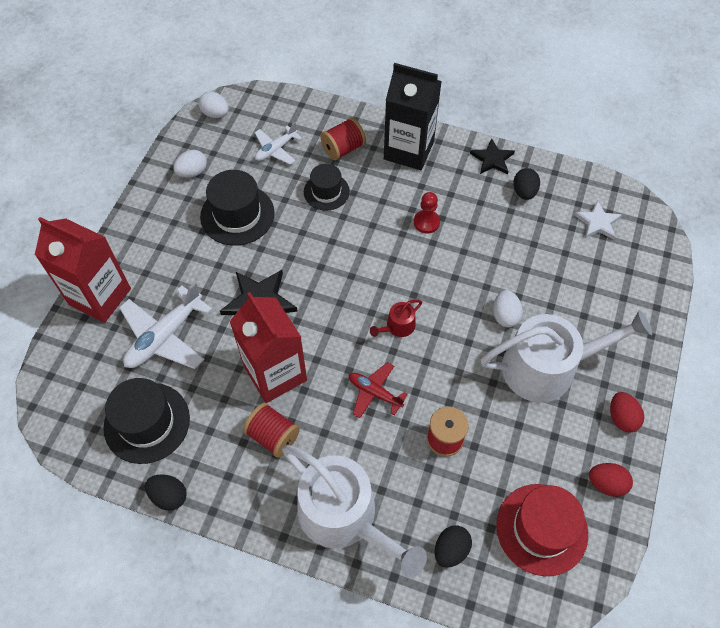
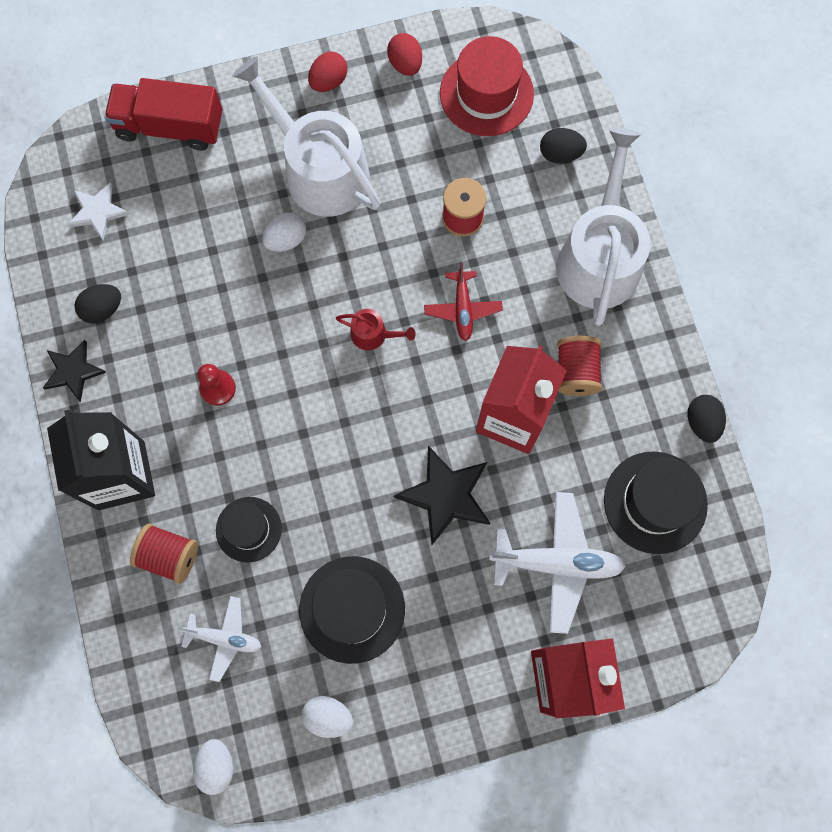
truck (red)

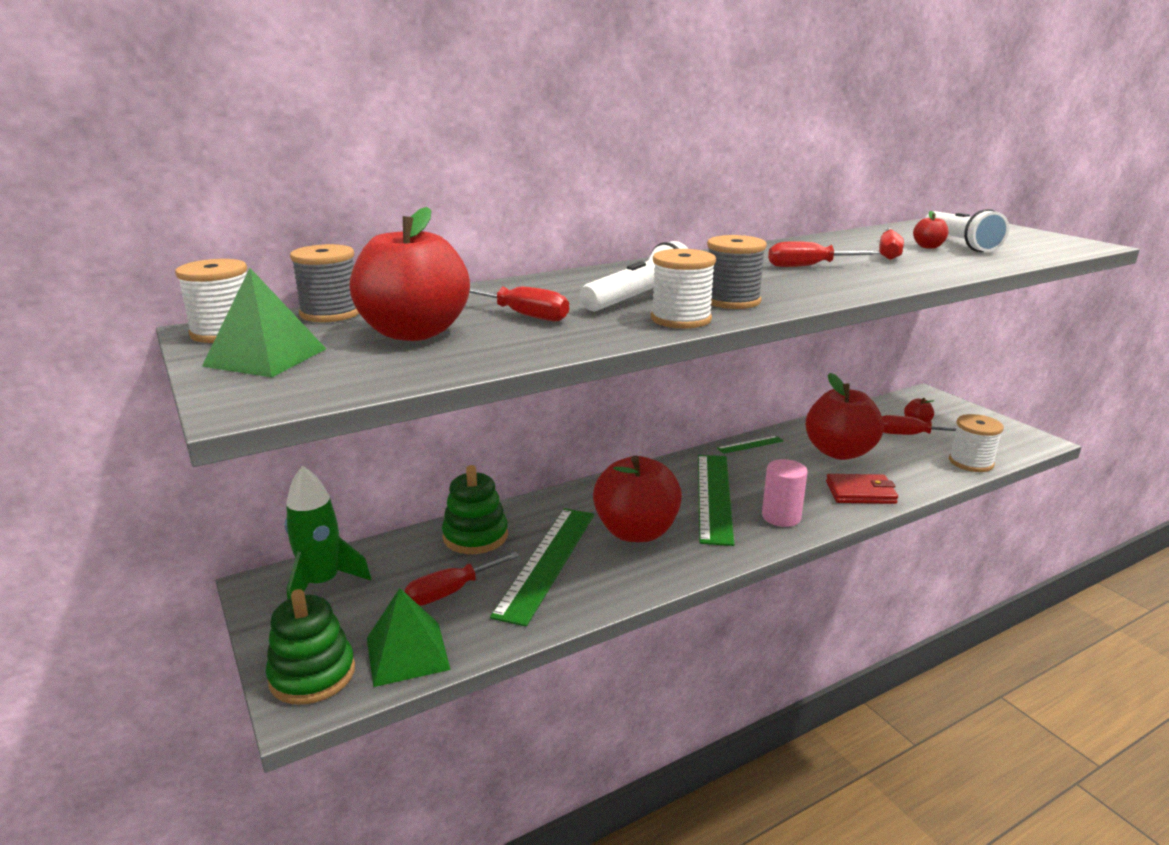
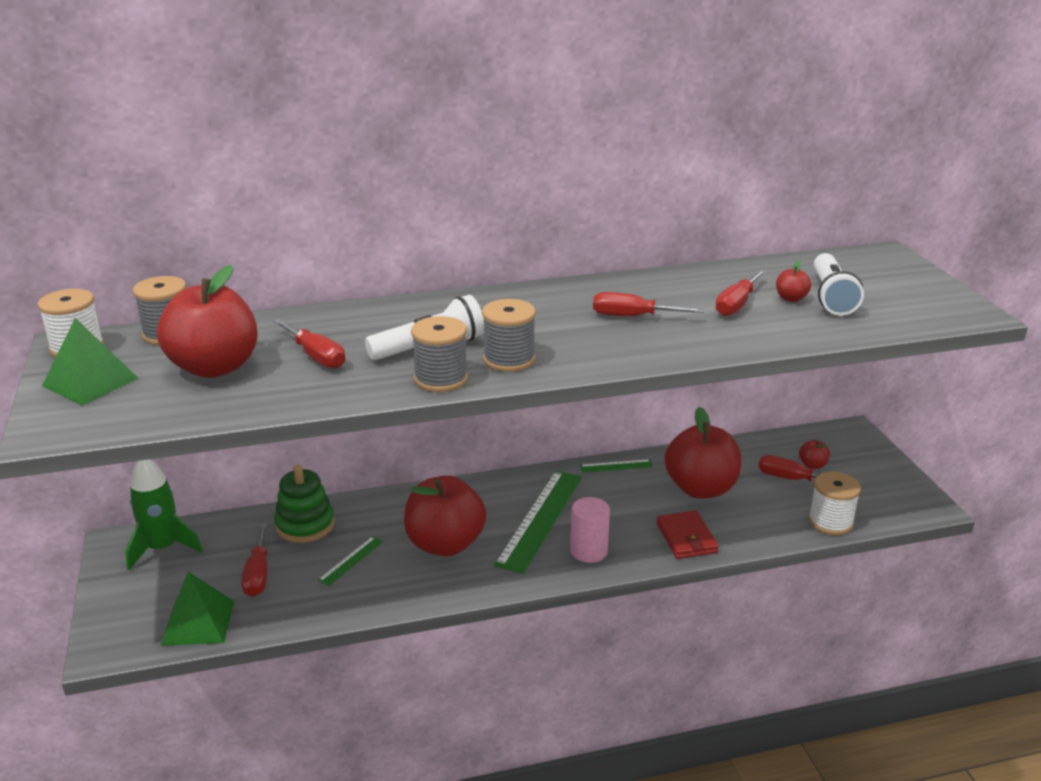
screwdriver (red) (no. 1 from left)
ruler (green) (no. 1 from left)
spool (grey) (no. 2 from left)
wallet (red)
stacking toy (green) (no. 1 from left in the first image)

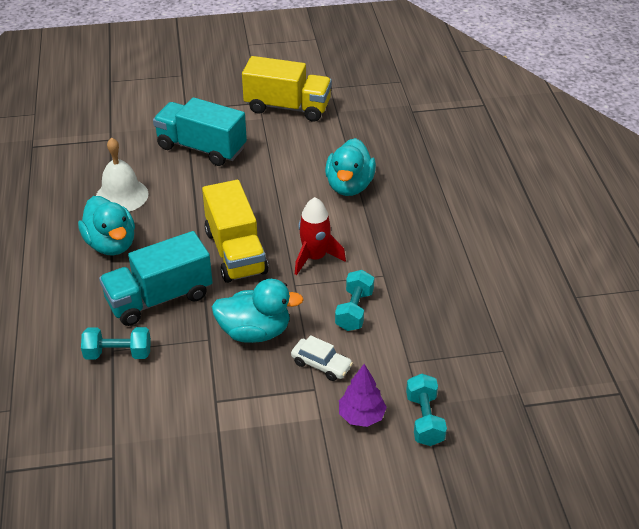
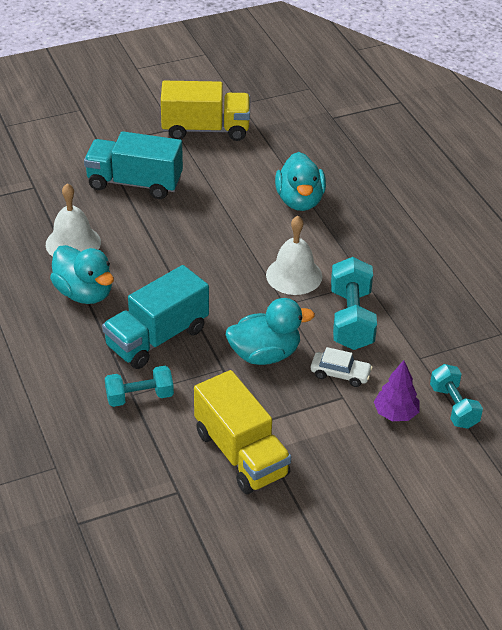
truck (yellow) (no. 2 from left)
bell (white) (no. 2 from left)
dumbbell (turquoise) (no. 2 from left)

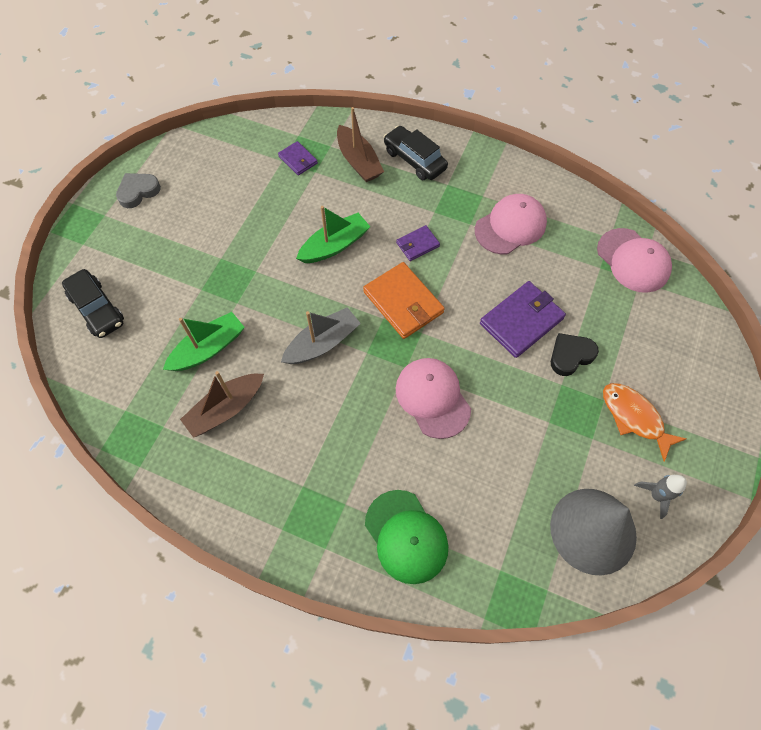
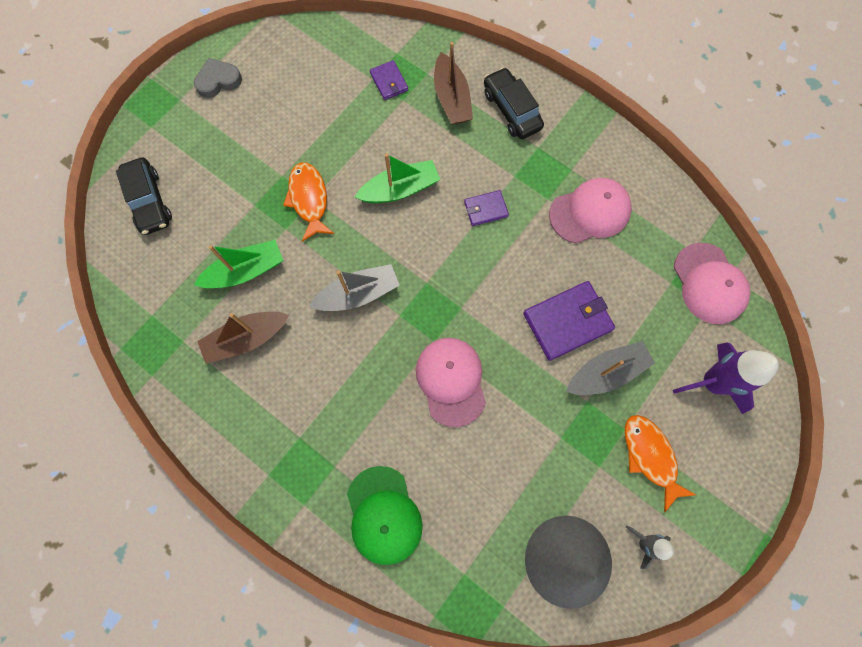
fish (orange) (no. 1 from left)
boat (grey) (no. 2 from left)
rocket (purple)
wallet (orange)

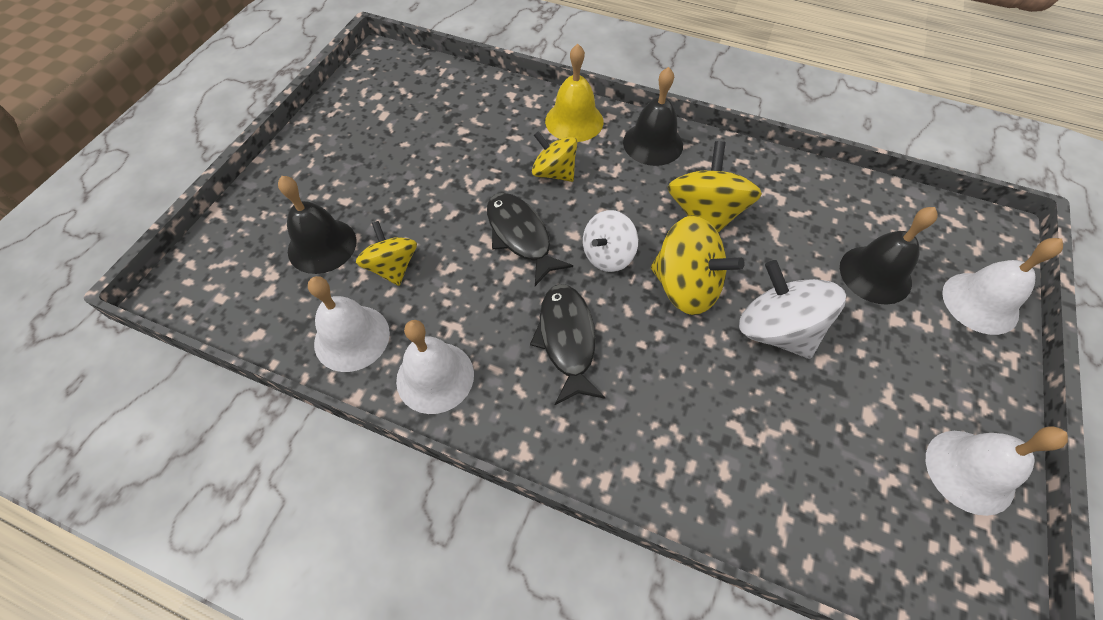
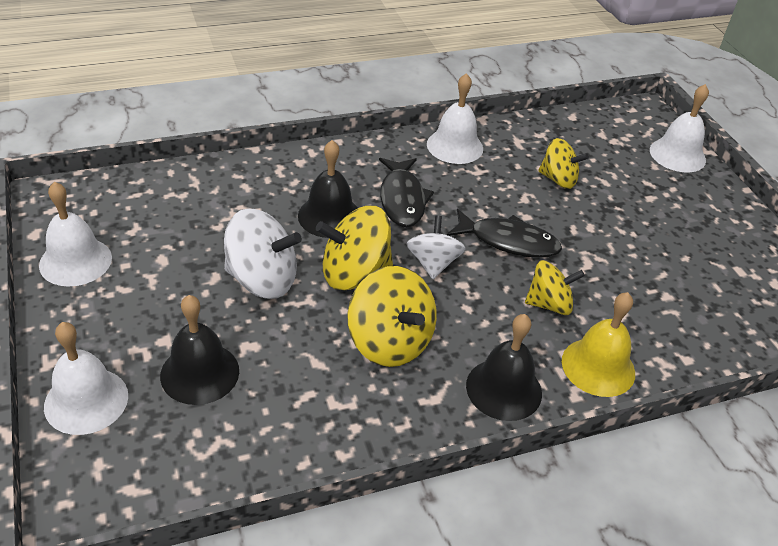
bell (black) (no. 2 from left)
fish (black) (no. 1 from left)
bell (white) (no. 4 from left)

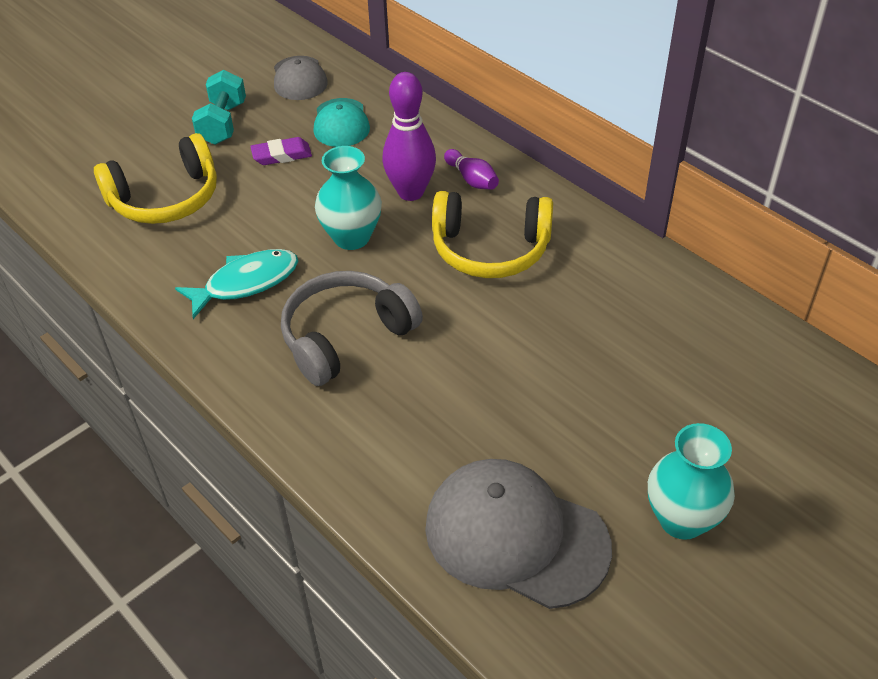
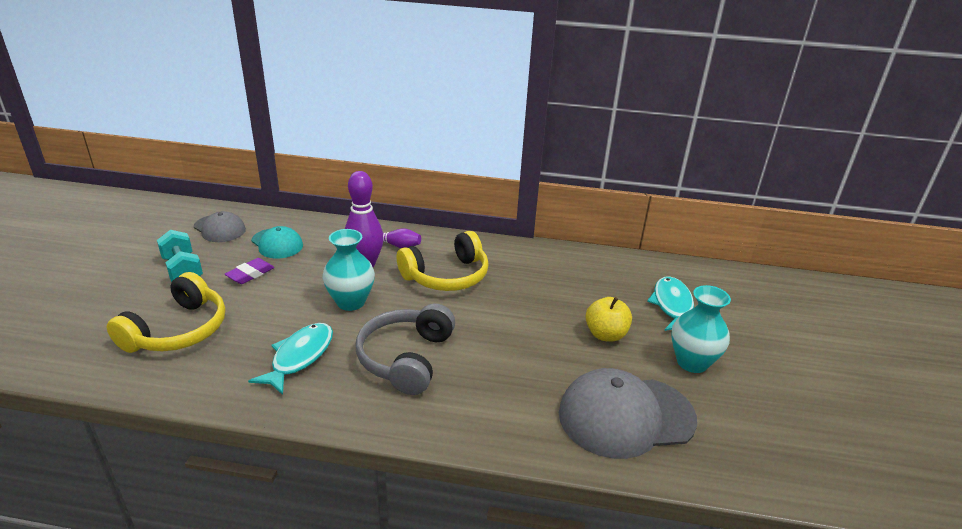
apple (yellow)
fish (turquoise) (no. 2 from left)

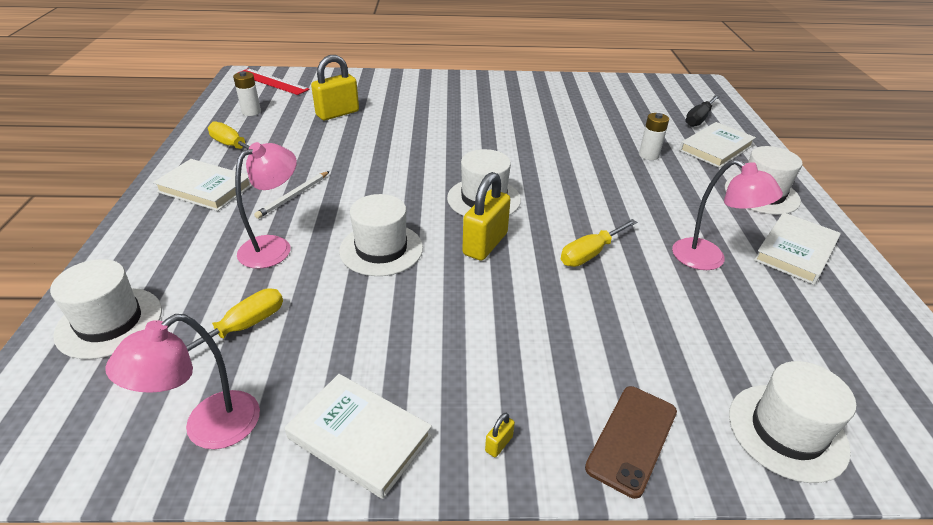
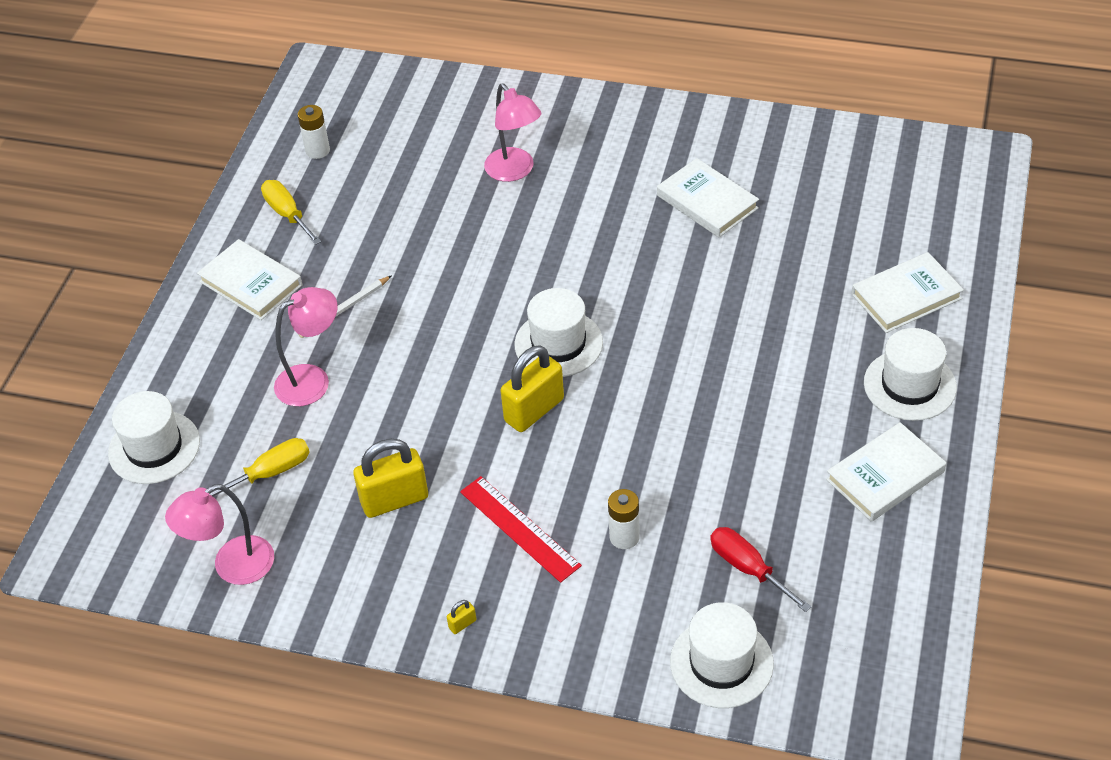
padlock (yellow) (no. 1 from left)
ruler (red)
lamp (pink) (no. 3 from left)
battery (white) (no. 2 from left)
book (white) (no. 2 from left)
screwdriver (red)
hat (white) (no. 2 from left in the first image)
screwdriver (yellow) (no. 3 from left in the first image)
phone (brown)
screwdriver (black)

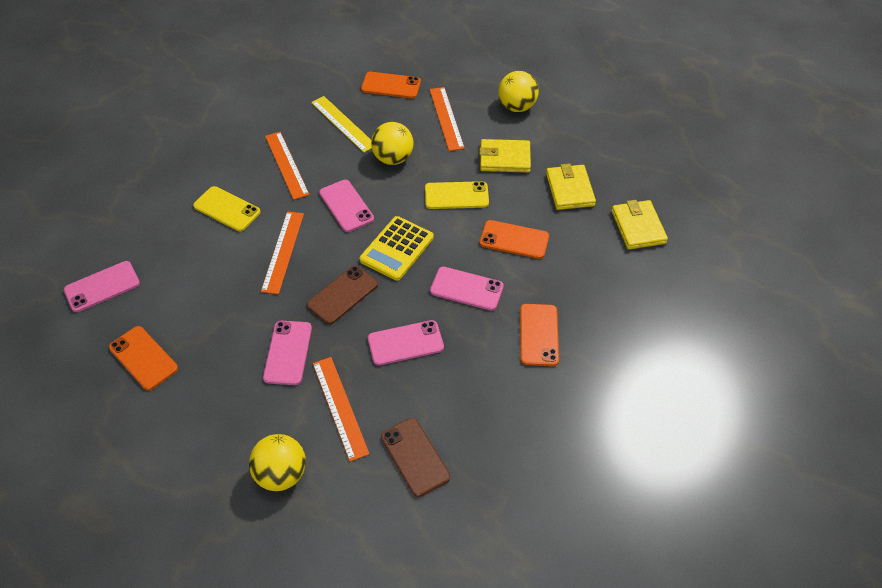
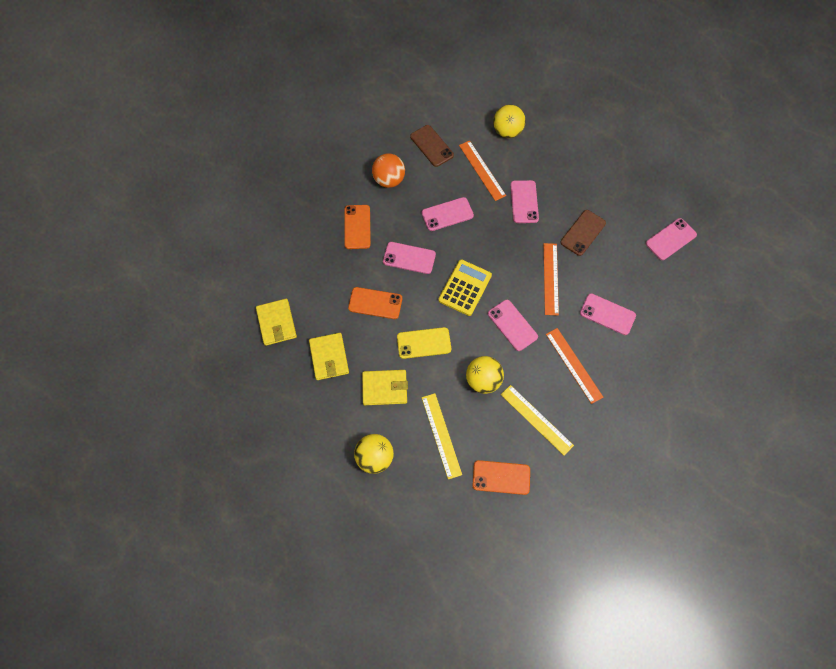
ball (orange)
ruler (yellow) (no. 1 from left)
phone (brown) (no. 2 from left)
phone (pink) (no. 5 from left)
phone (orange) (no. 1 from left in the first image)

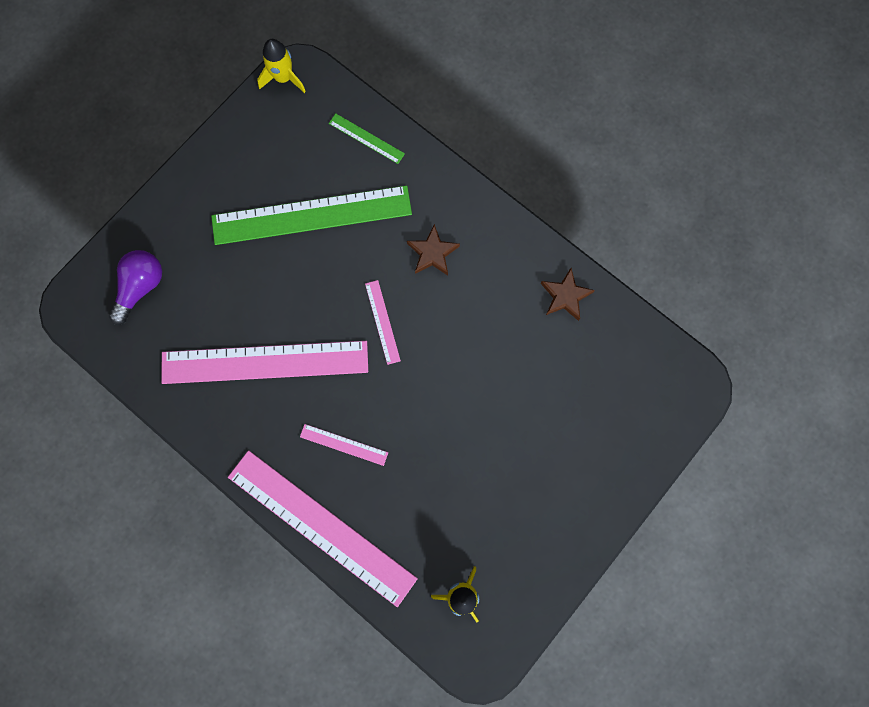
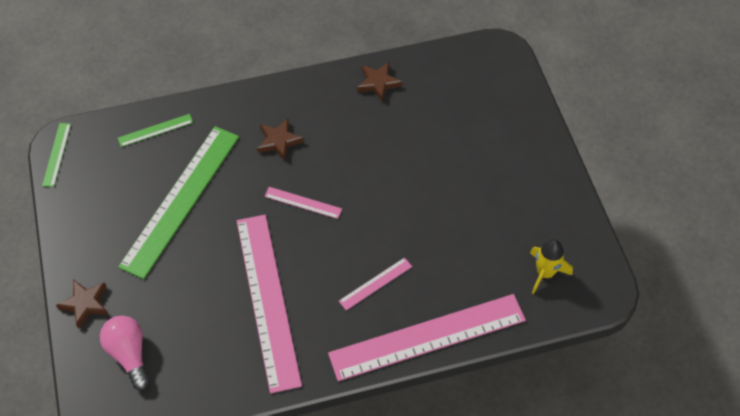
ruler (green) (no. 1 from left)
star (brown) (no. 1 from left)
light bulb (pink)
ruler (pink) (no. 1 from left)

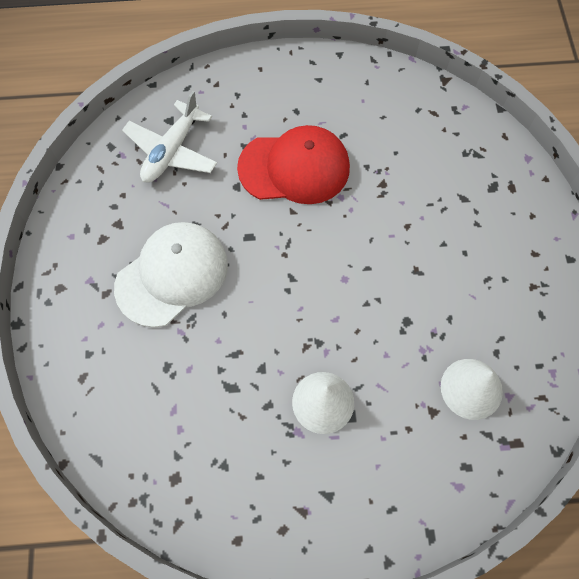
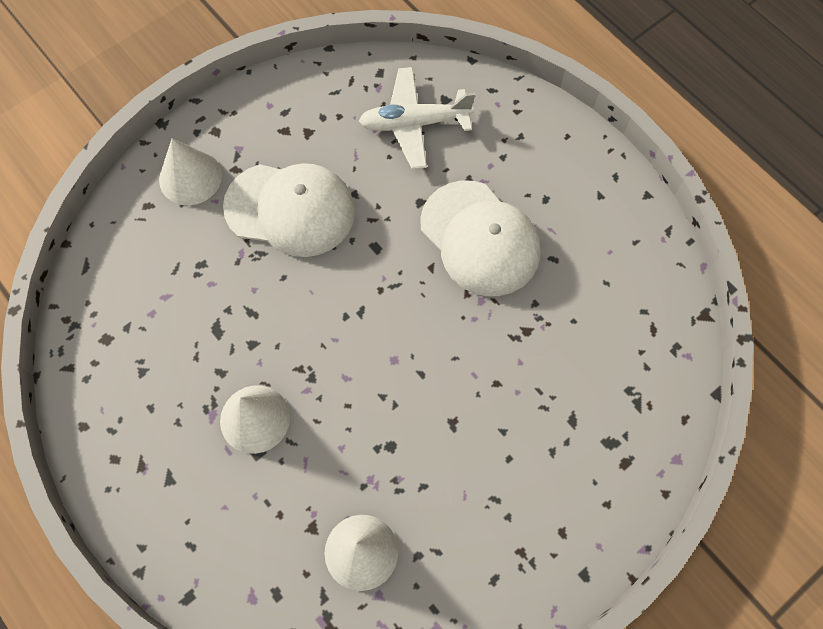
cone (white) (no. 1 from left)
cap (white) (no. 2 from left)

